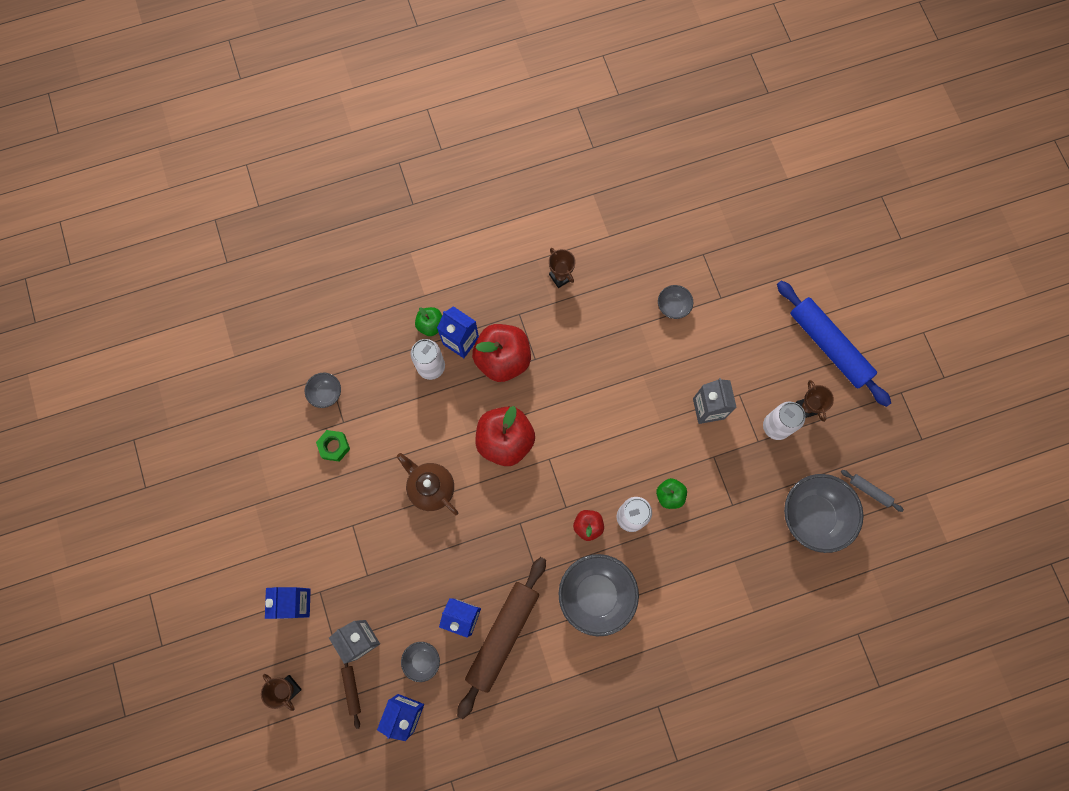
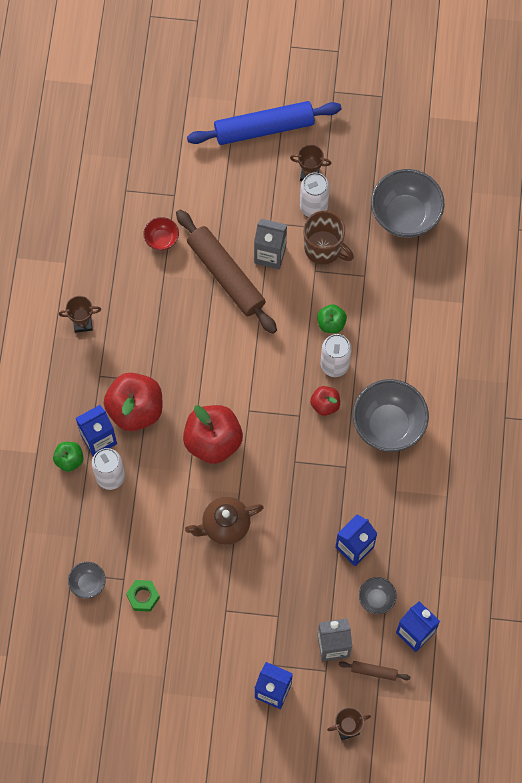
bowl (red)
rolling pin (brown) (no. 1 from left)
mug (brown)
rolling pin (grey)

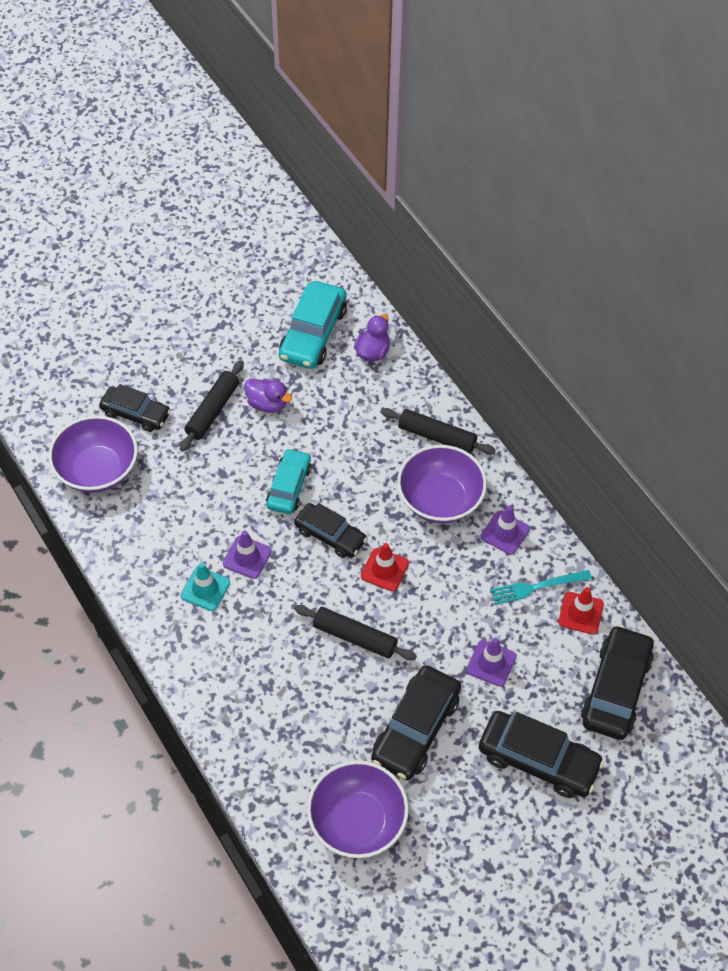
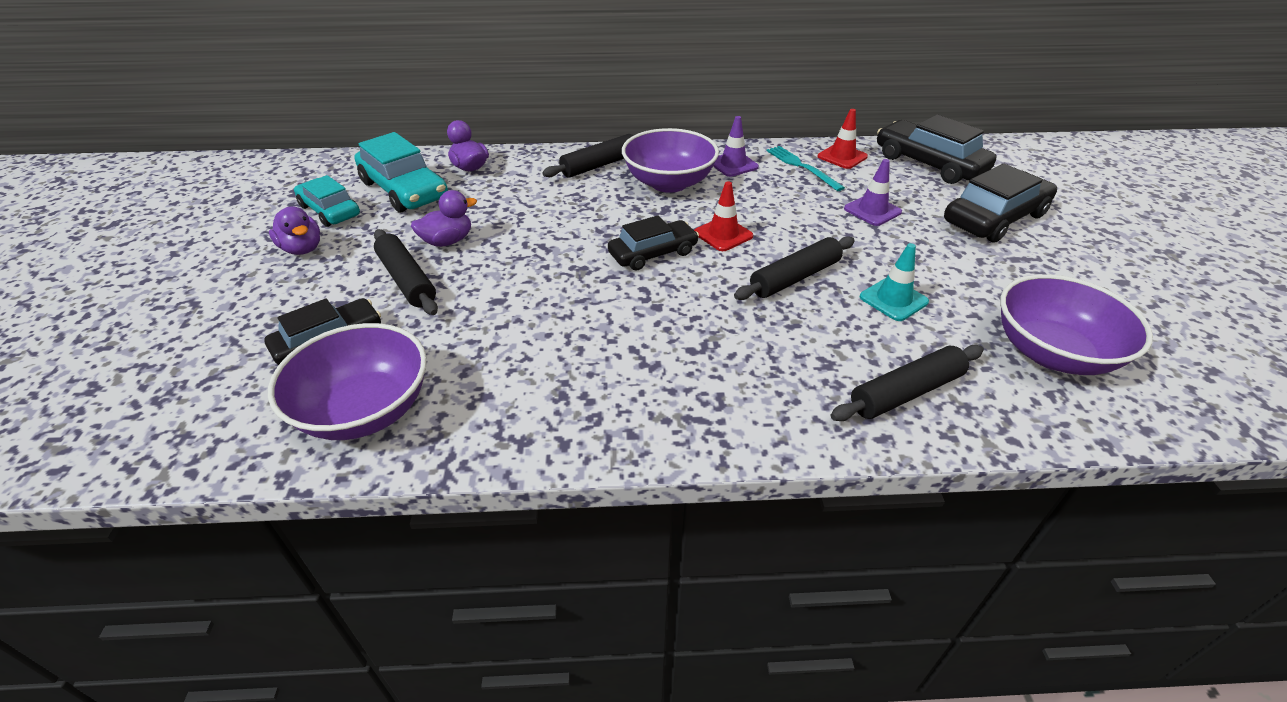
duck (purple) (no. 1 from left)
car (turquoise) (no. 1 from left)
fork (turquoise)
rolling pin (black) (no. 4 from left)
traffic cone (turquoise)
traffic cone (purple) (no. 1 from left in the first image)
car (black) (no. 3 from left in the first image)

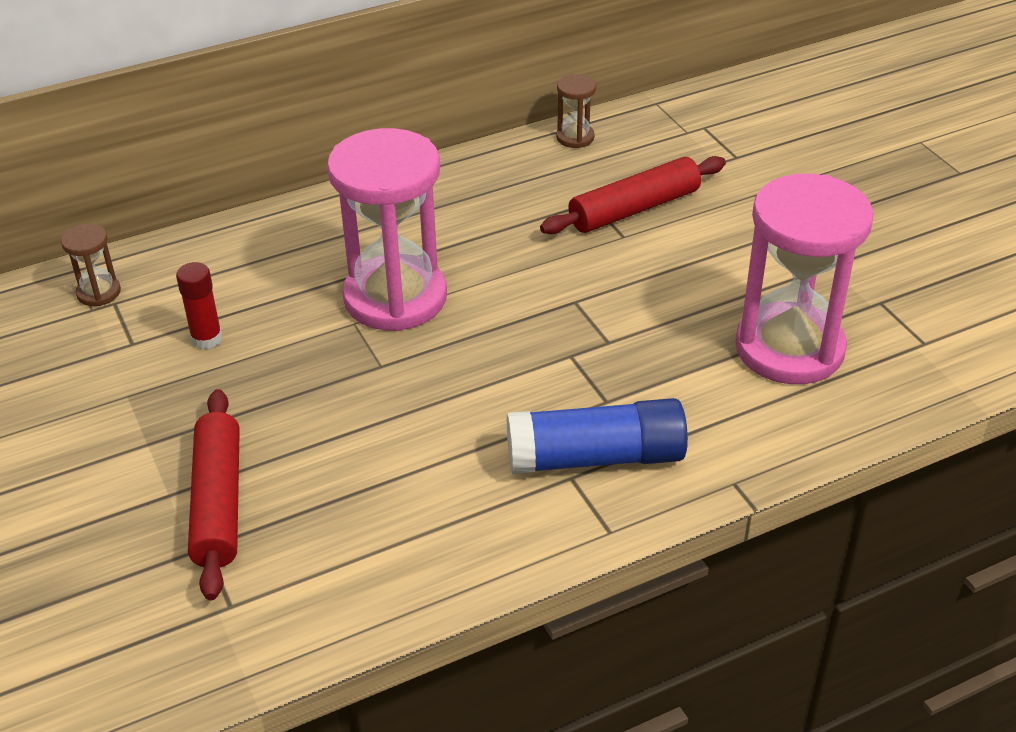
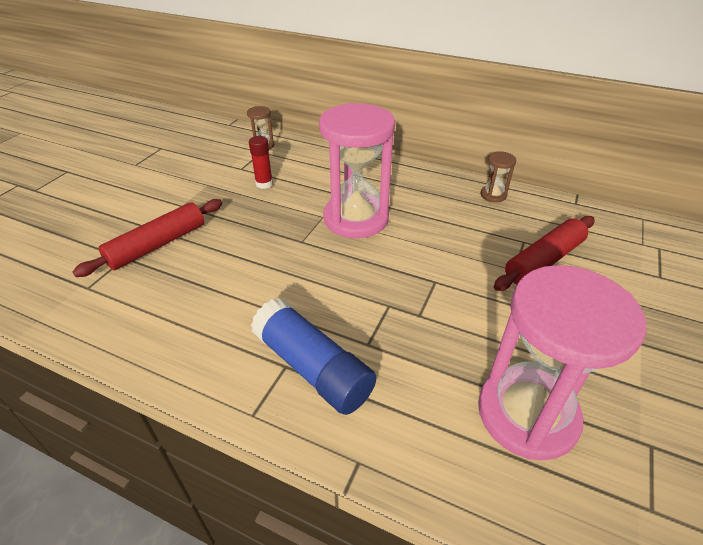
hourglass (brown) (no. 2 from left)
rolling pin (red) (no. 2 from left)

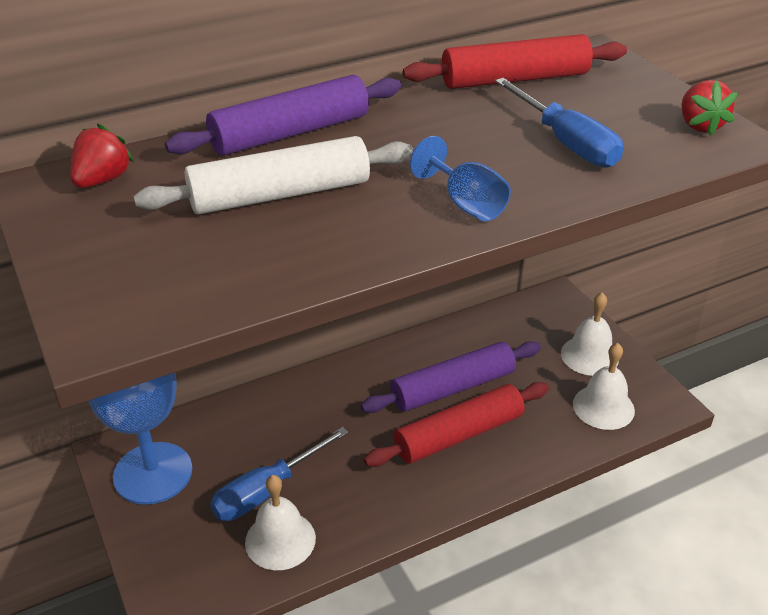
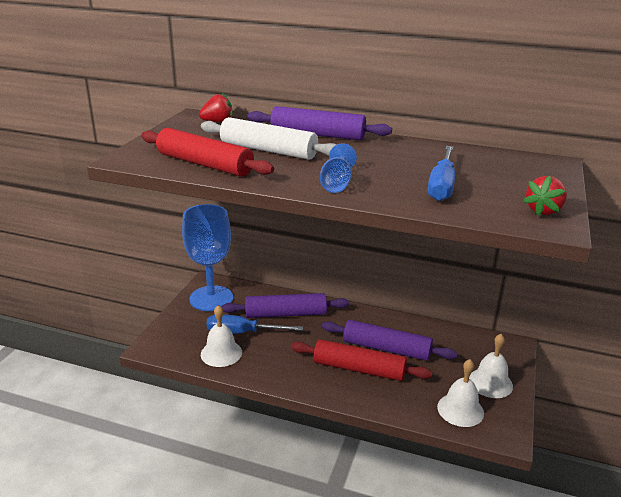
rolling pin (red) (no. 1 from left)
rolling pin (purple) (no. 1 from left)

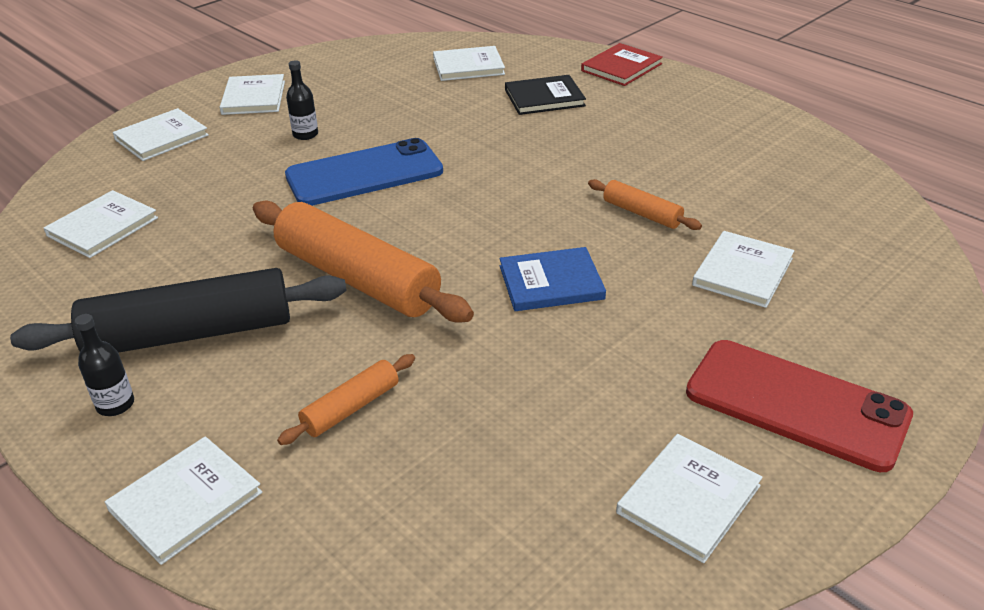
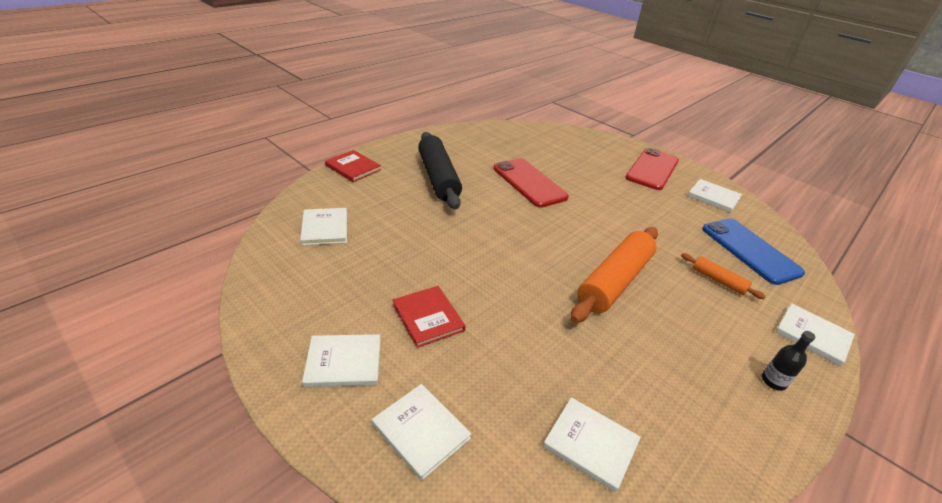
book (red) (no. 2 from left)
rolling pin (black)
phone (red) (no. 1 from left)
phone (blue)
book (blue)
book (black)
book (white) (no. 7 from left in the first image)

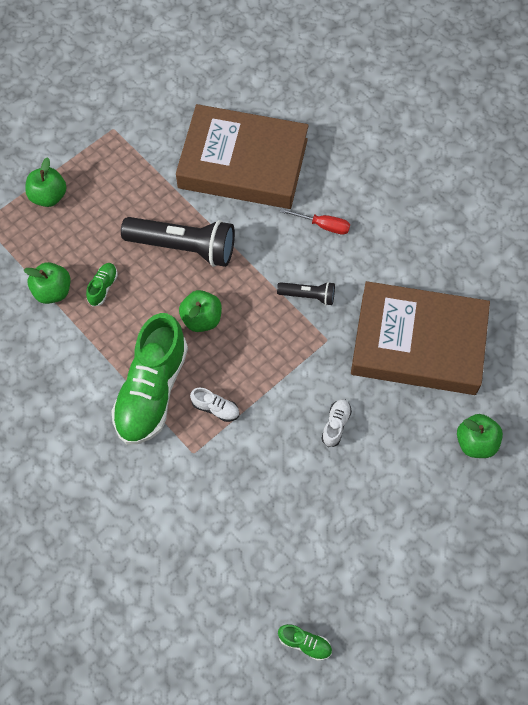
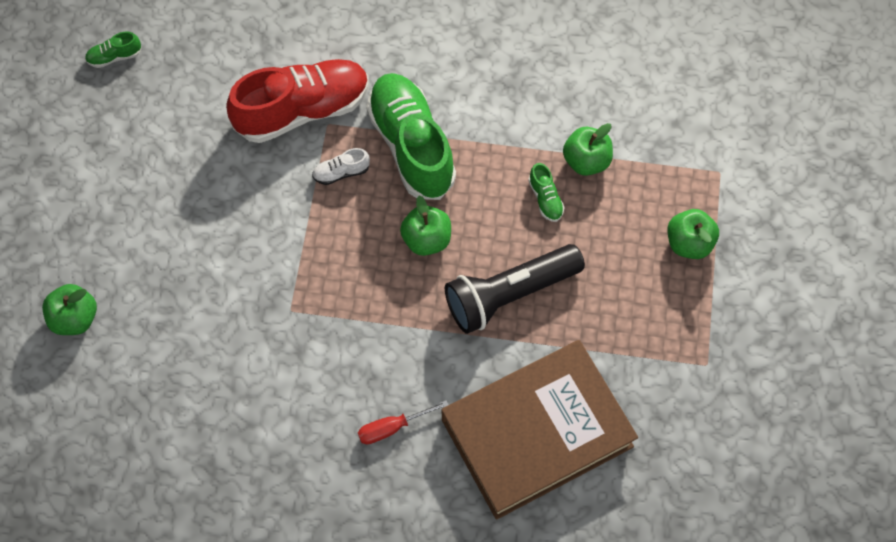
shoe (red)
flashlight (black) (no. 2 from left in the first image)
shoe (white) (no. 2 from left in the first image)
book (brown) (no. 2 from left in the first image)

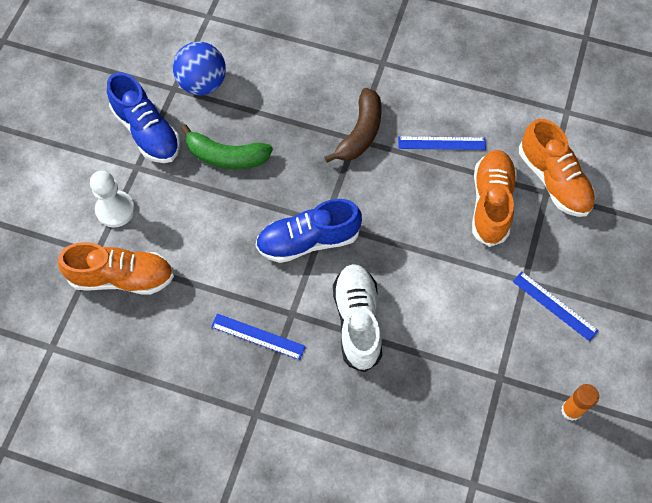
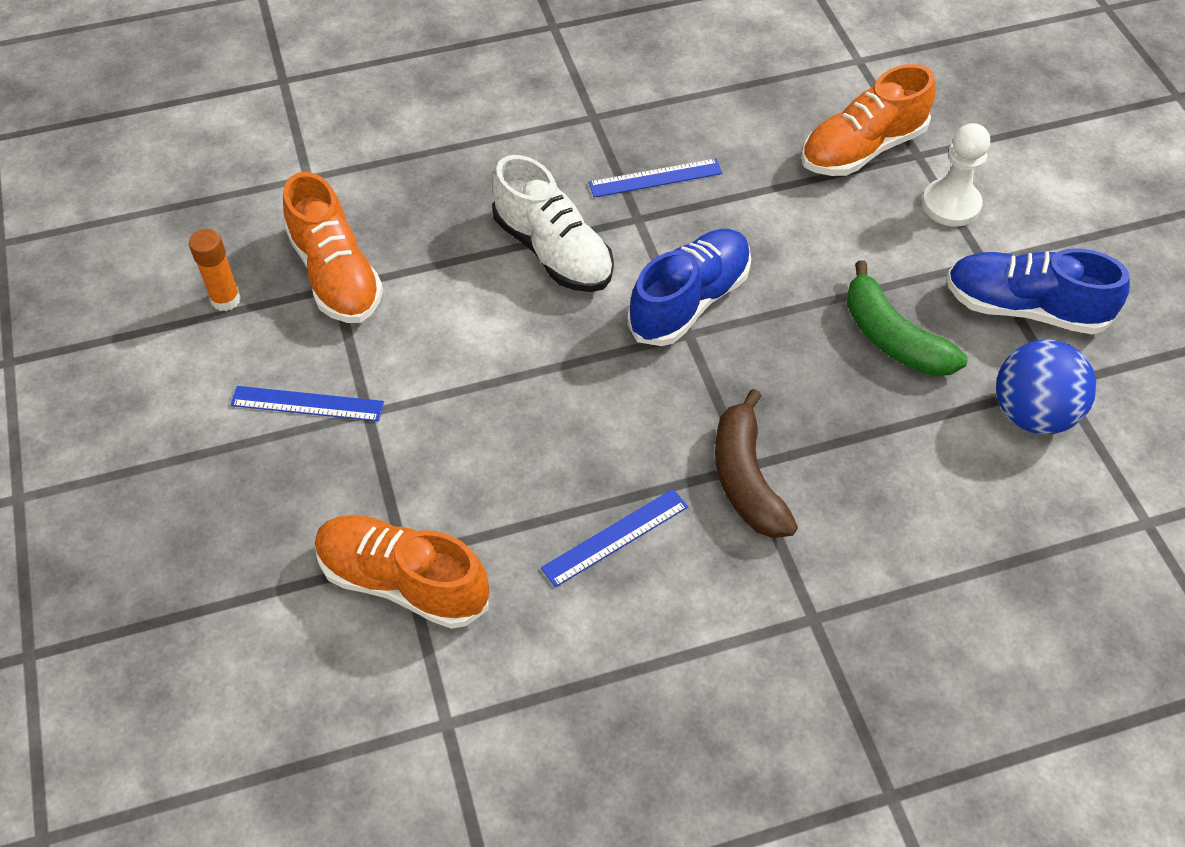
shoe (orange) (no. 1 from left)
banana (green)

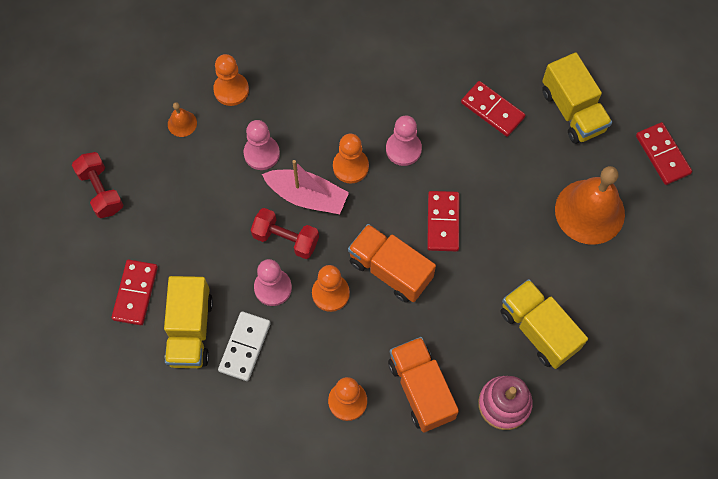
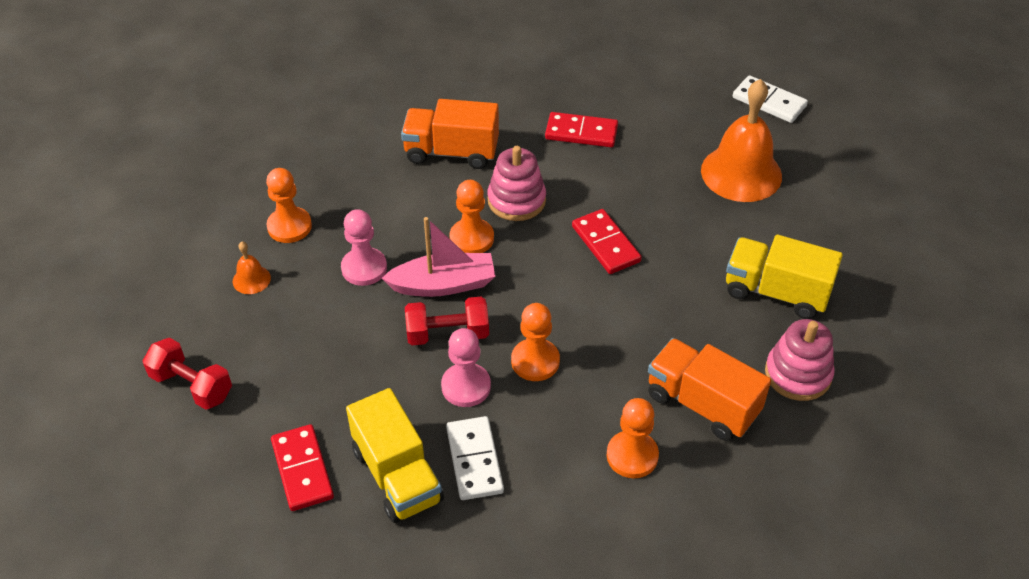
truck (orange) (no. 1 from left)
stacking toy (pink) (no. 1 from left)
domino (white) (no. 2 from left)
truck (yellow) (no. 3 from left in the first image)

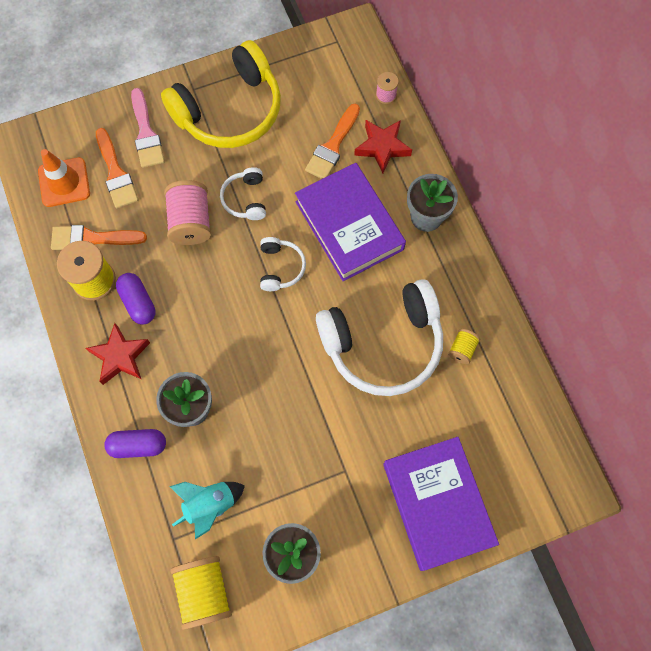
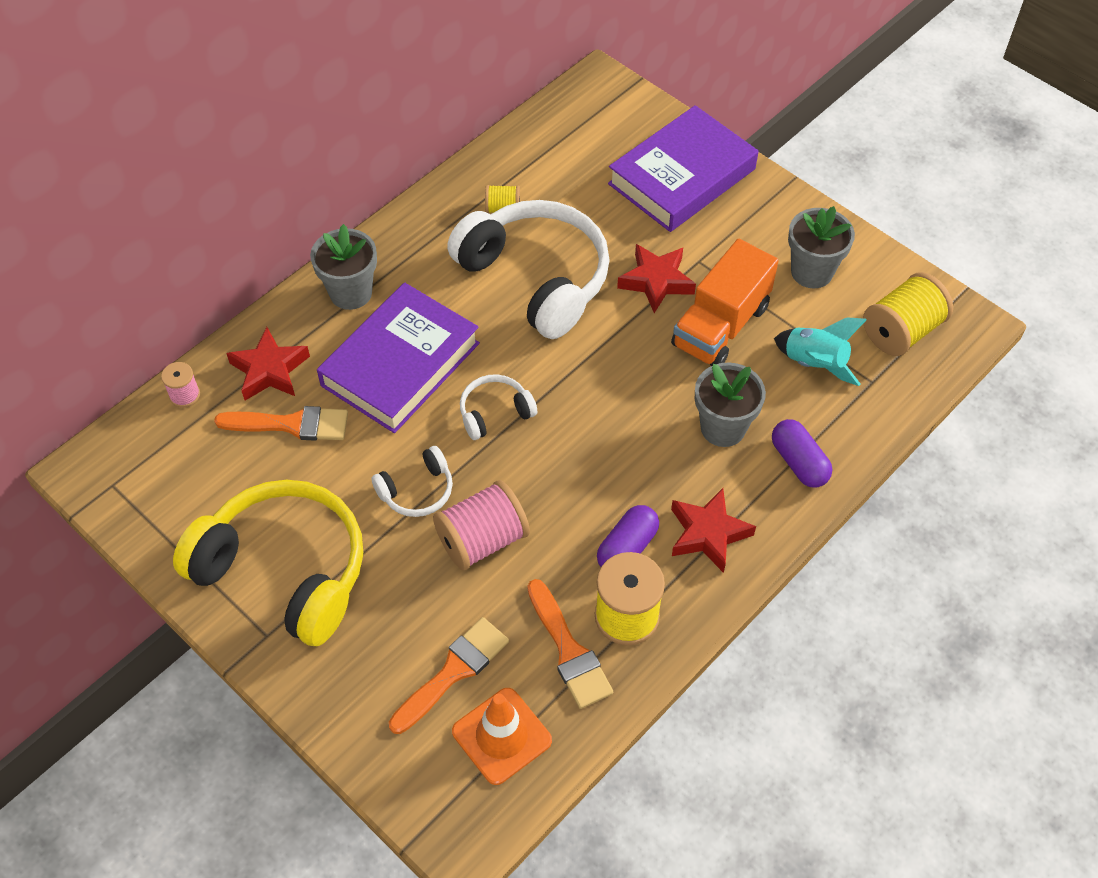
star (red) (no. 2 from left)
truck (orange)
brush (pink)

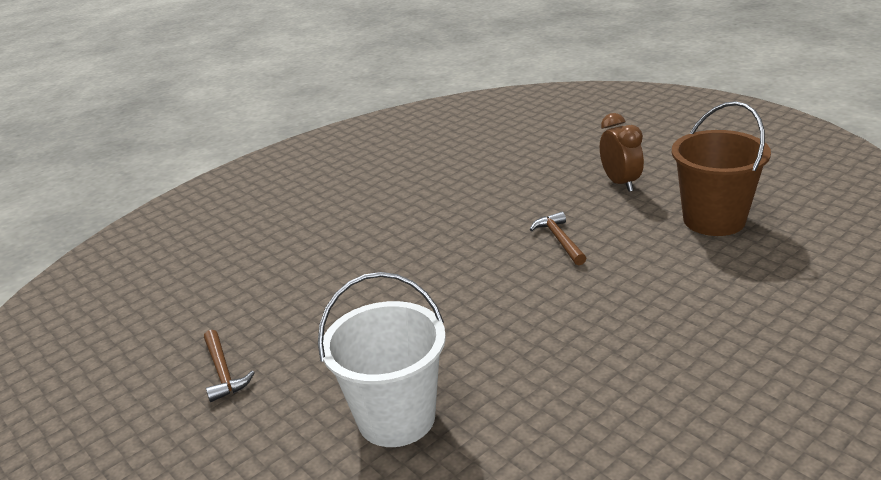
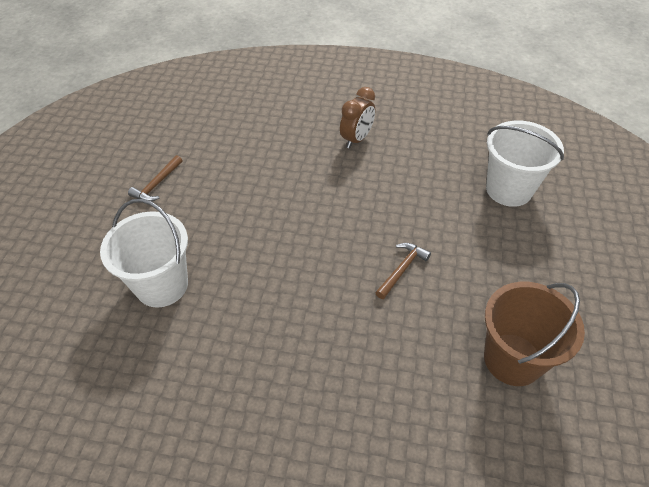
clock (brown)
bucket (white) (no. 2 from left)

